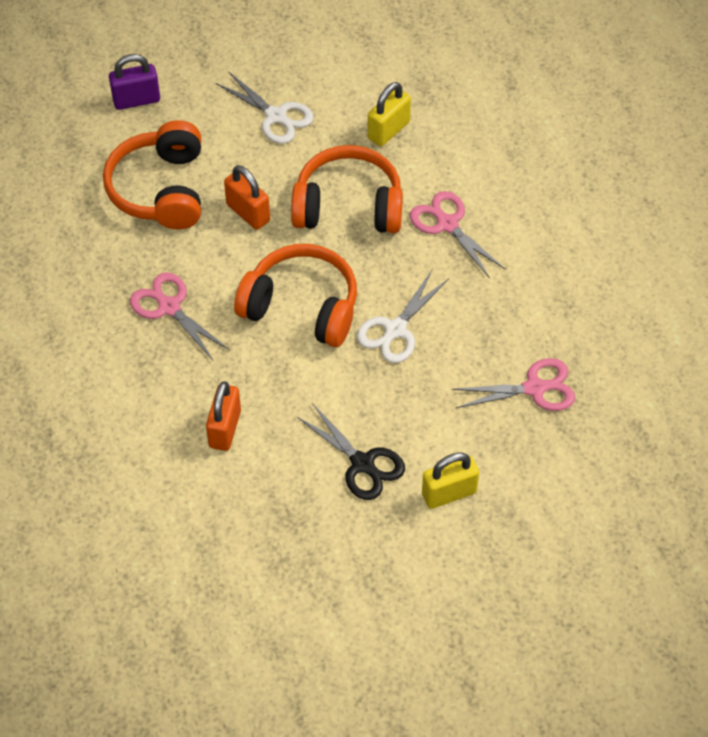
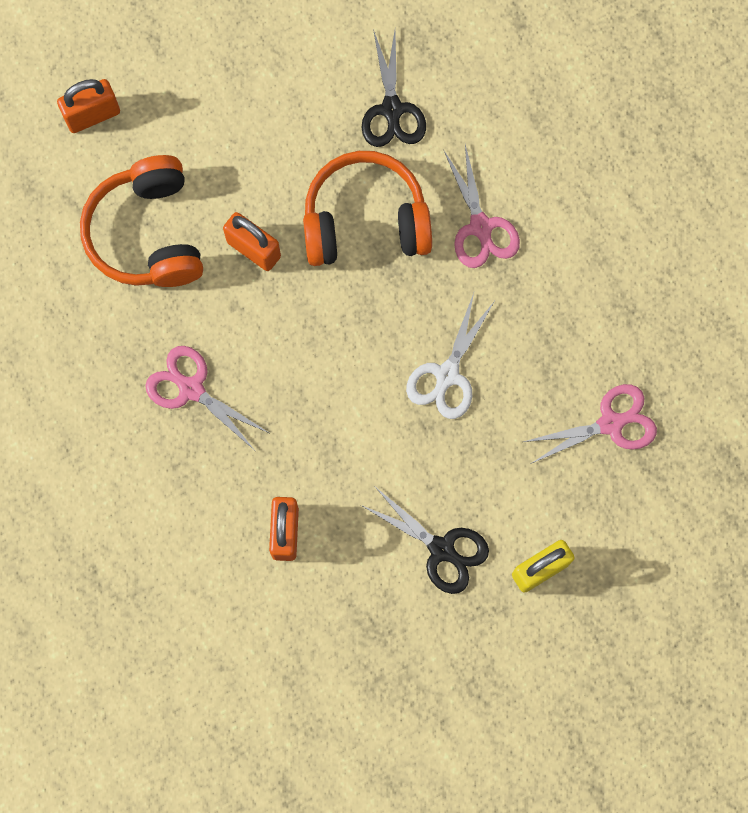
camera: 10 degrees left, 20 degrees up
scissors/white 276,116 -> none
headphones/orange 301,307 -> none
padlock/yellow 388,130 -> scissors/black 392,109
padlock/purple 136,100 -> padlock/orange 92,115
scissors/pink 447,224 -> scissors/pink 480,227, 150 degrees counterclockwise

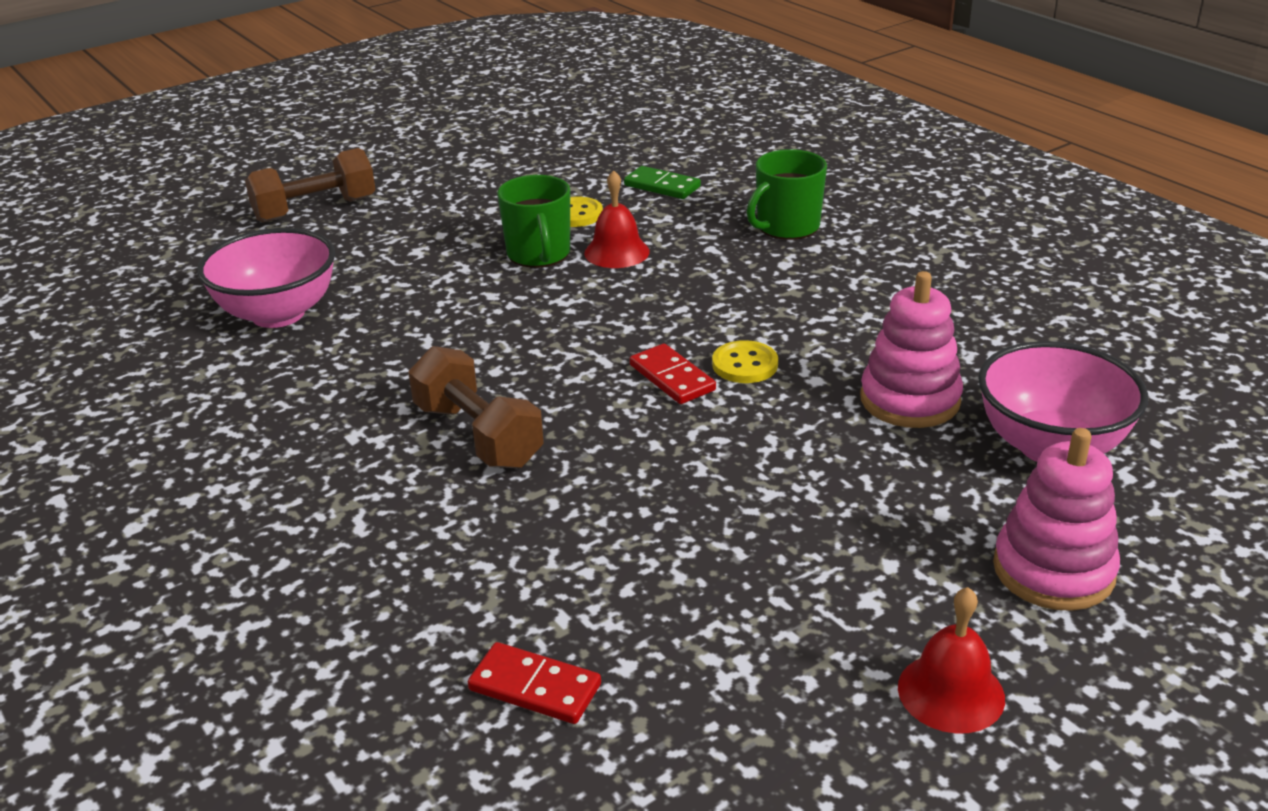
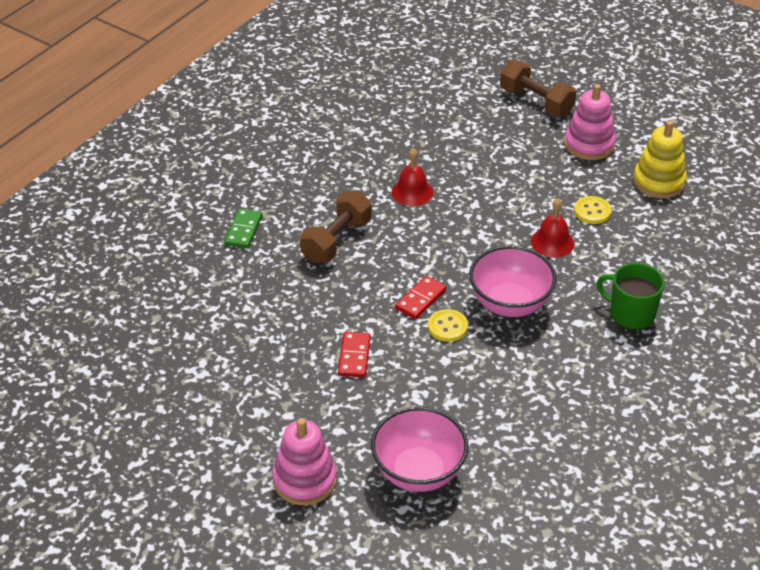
camera: 70 degrees right, 10 degrees up
mug/green 539,254 -> none
none -> stacking toy/yellow 659,181
bowl/pink 278,314 -> bowl/pink 510,304, relocated
domino/red 534,687 -> domino/red 354,356, relocated
domino/green 662,186 -> domino/green 243,230, relocated
stacking toy/pink 909,400 -> stacking toy/pink 589,144, relocated
bell/red 951,692 -> bell/red 412,192, relocated

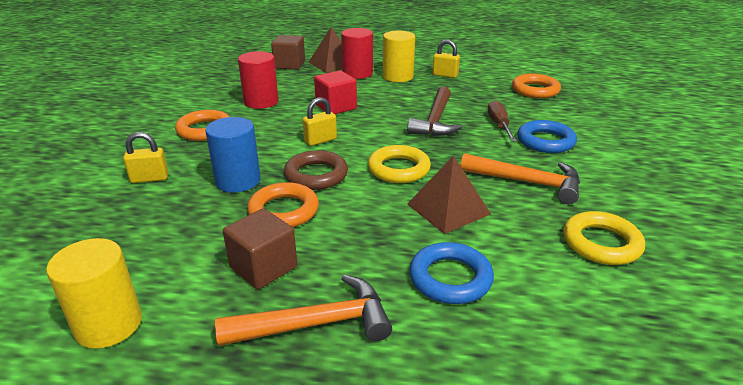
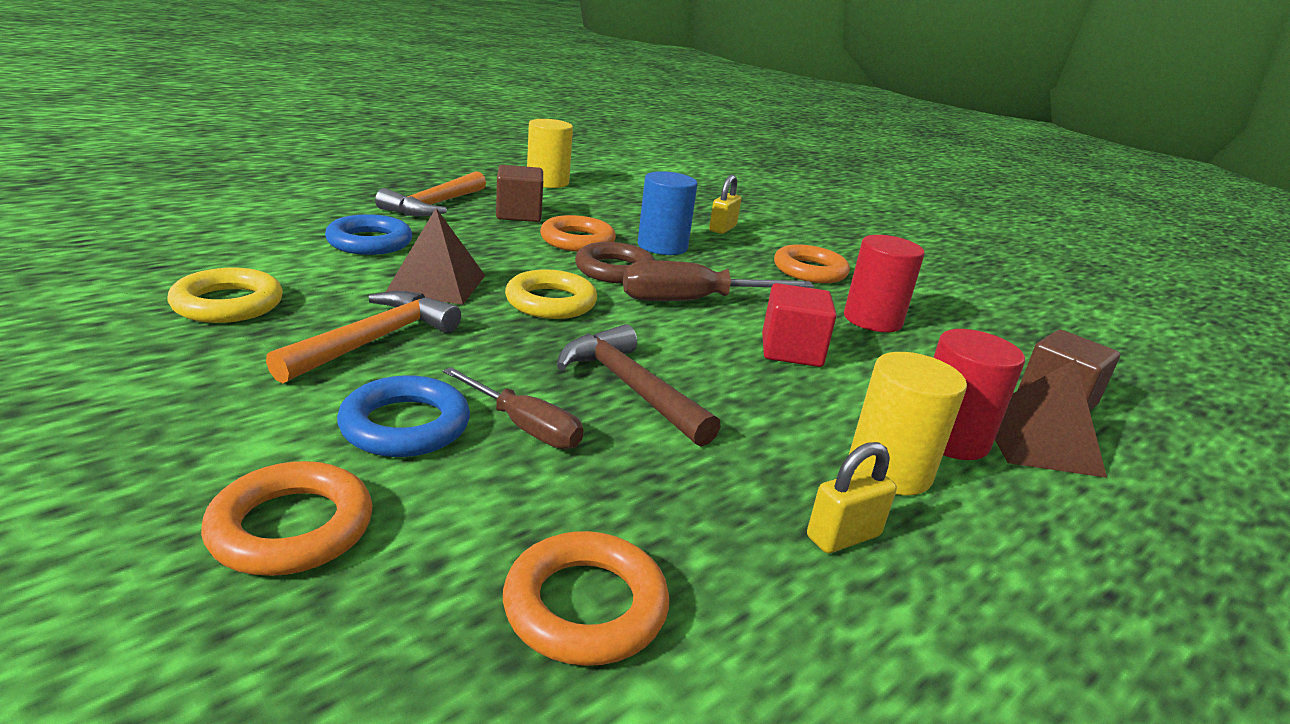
camera: 125 degrees right, 5 degrees down
none -> ring/orange 291,527
padlock/yellow 320,140 -> screwdriver/brown 693,301
hammer/orange 527,182 -> hammer/orange 374,340, 150 degrees clockwise

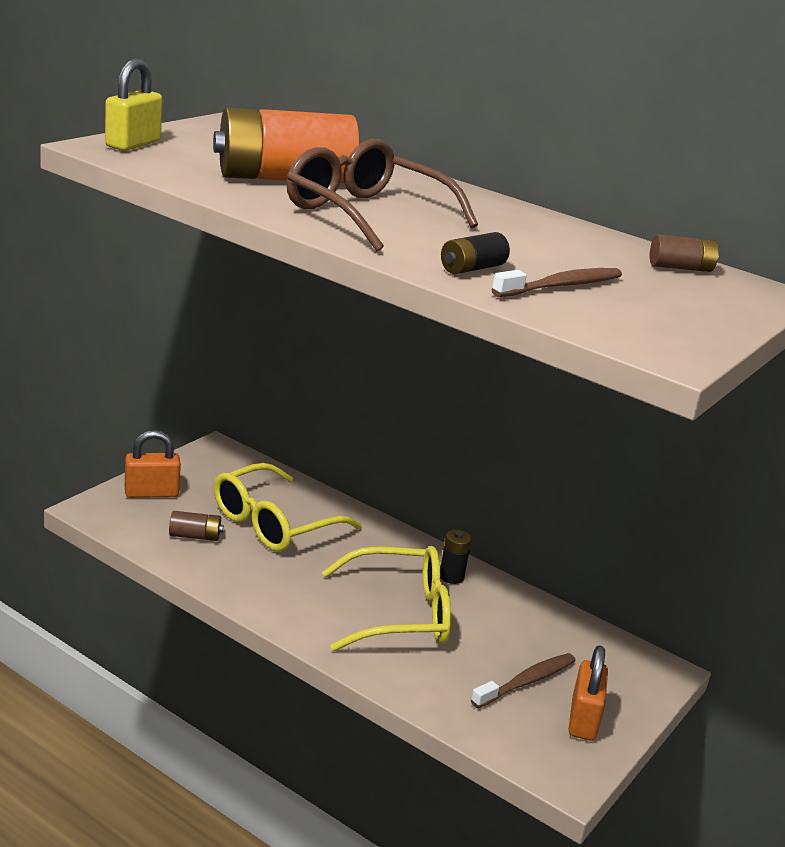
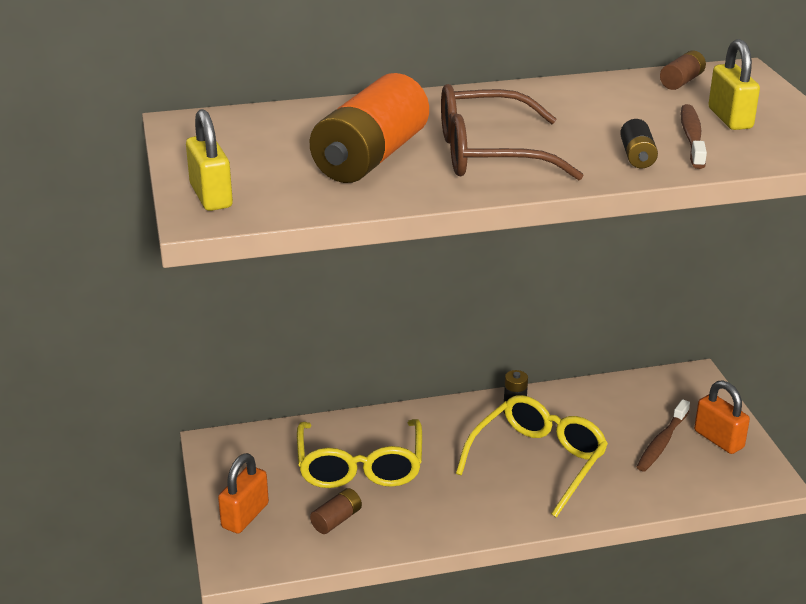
camera: 45 degrees left, 5 degrees up
none -> padlock/yellow 730,118
toothbrush/brown 526,682 -> toothbrush/brown 661,442, 150 degrees counterclockwise

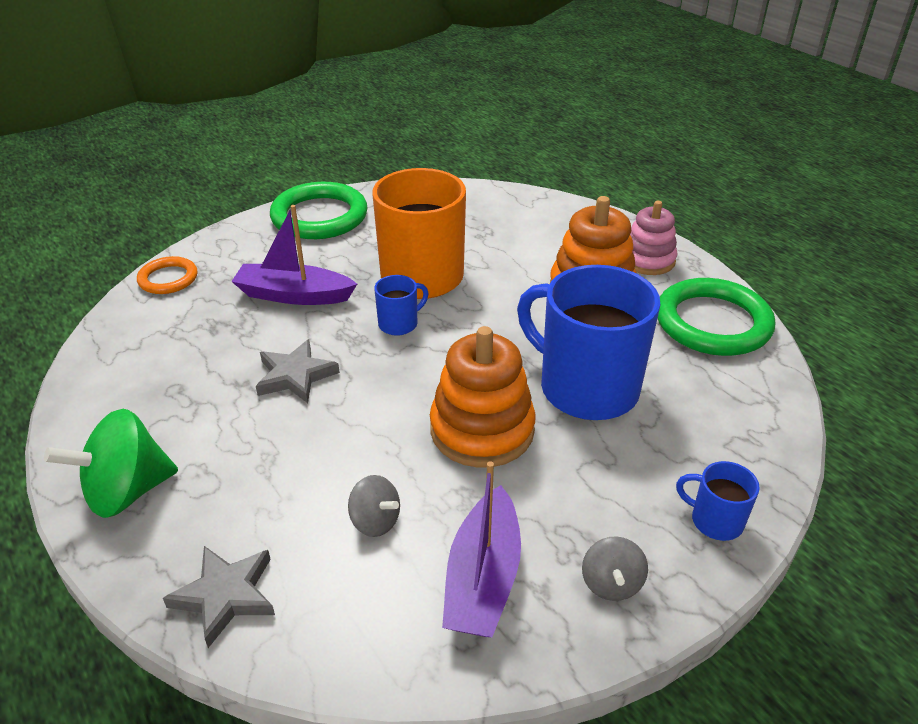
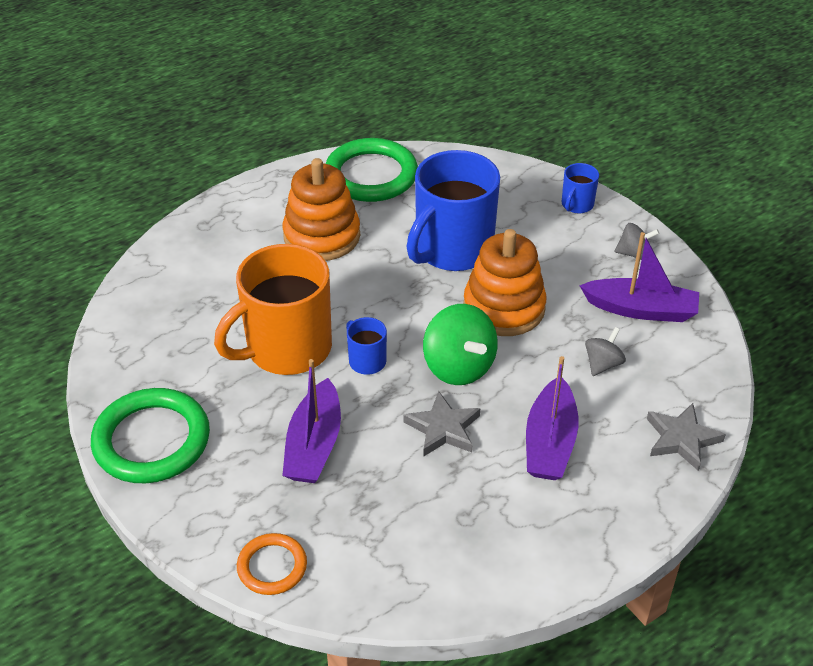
camera: 90 degrees left, 5 degrees up
stacking toy/pink 647,260 -> none
none -> boat/purple 550,442
spinning top/green 127,491 -> spinning top/green 459,367, relocated

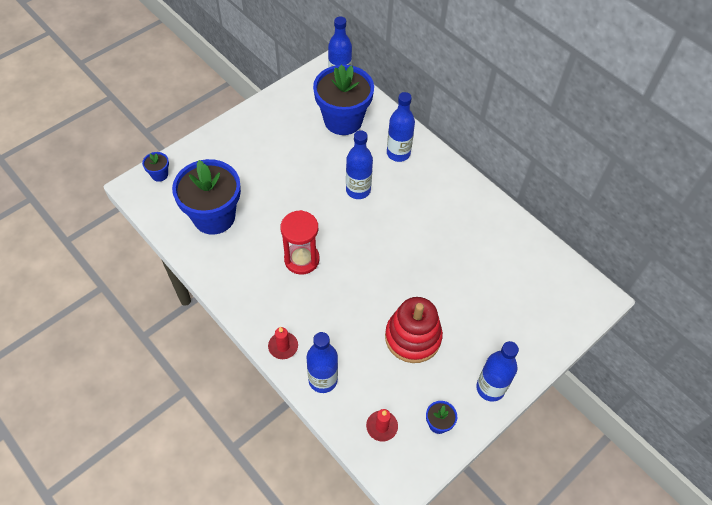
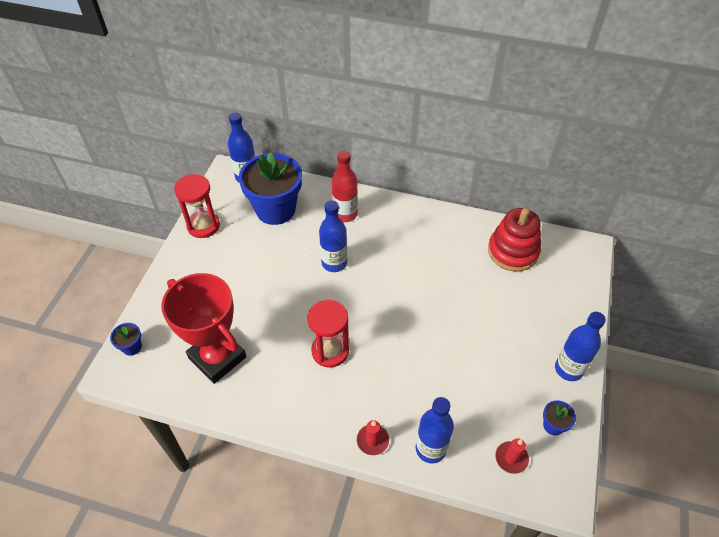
camera: 30 degrees left, 5 degrees down
none -> hourglass/red 203,226
stacking toy/red 413,337 -> stacking toy/red 513,251, relocated
flower pot/blue 214,217 -> trophy/red 217,357
bottle/blue 398,153 -> bottle/red 345,214

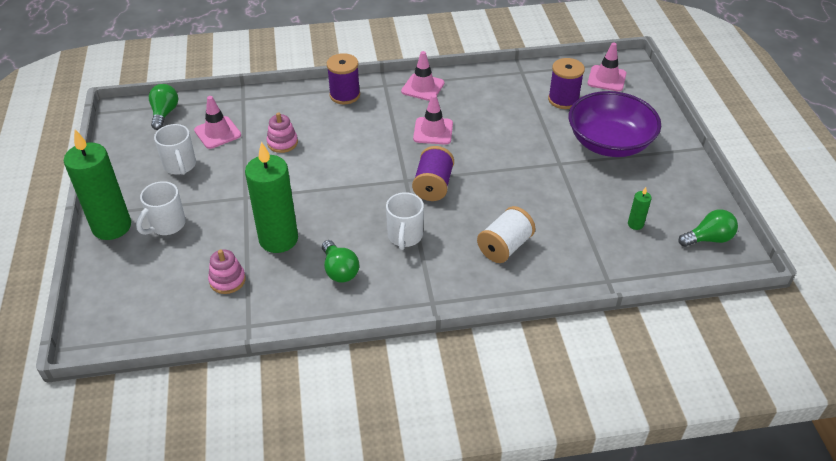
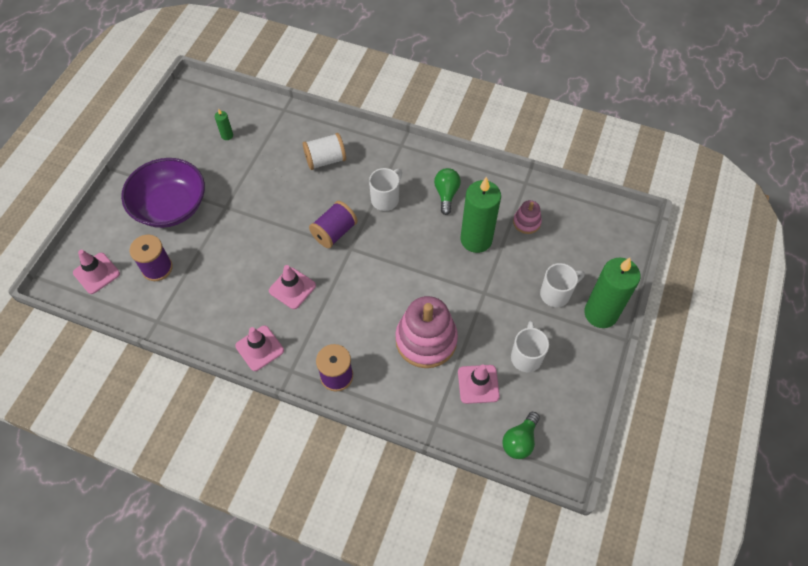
camera: 150 degrees left, 15 degrees up
light bulb/green 708,239 -> none
stacking toy/pink 282,143 -> stacking toy/pink 426,340, x2.03

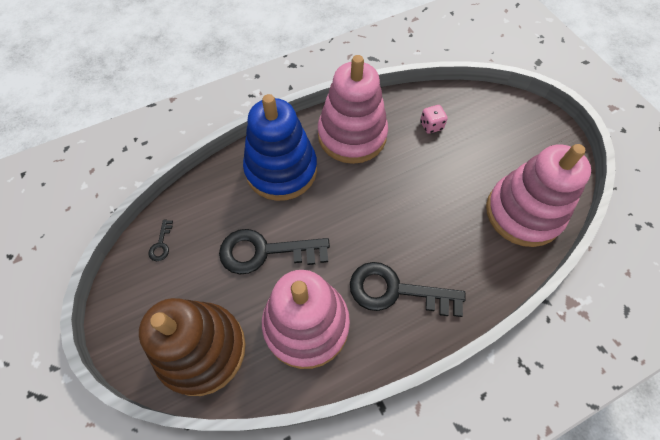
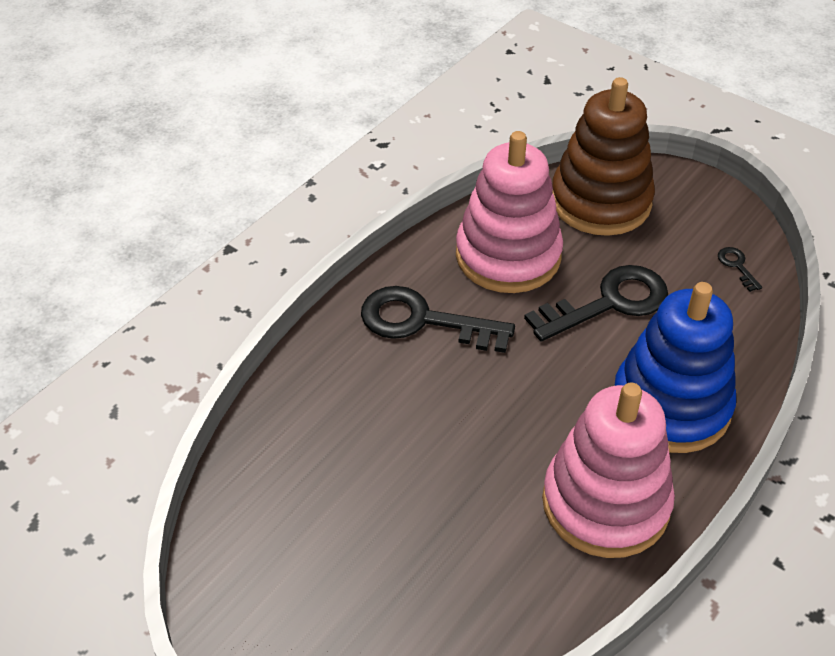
camera: 155 degrees right, 15 degrees down
dice/pink 431,125 -> none
stacking toy/pink 523,213 -> none
key/black 396,291 -> key/black 423,321, 150 degrees counterclockwise

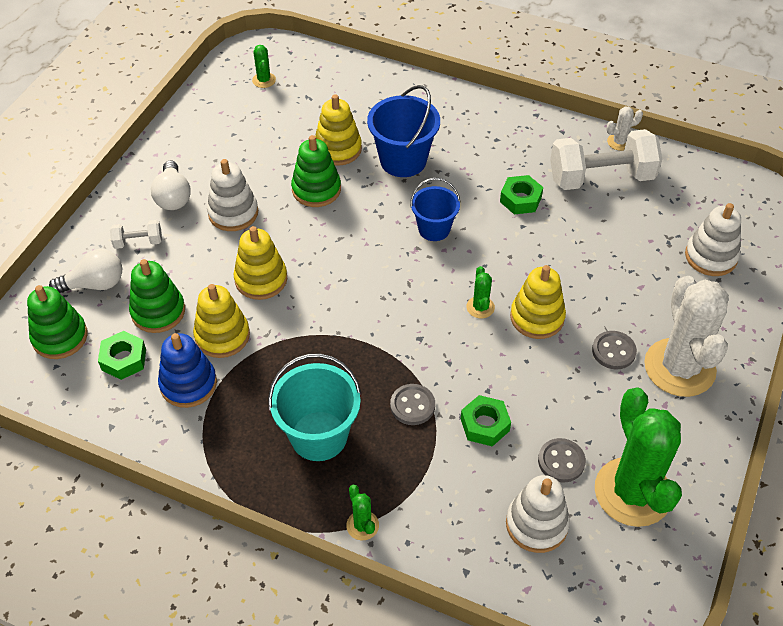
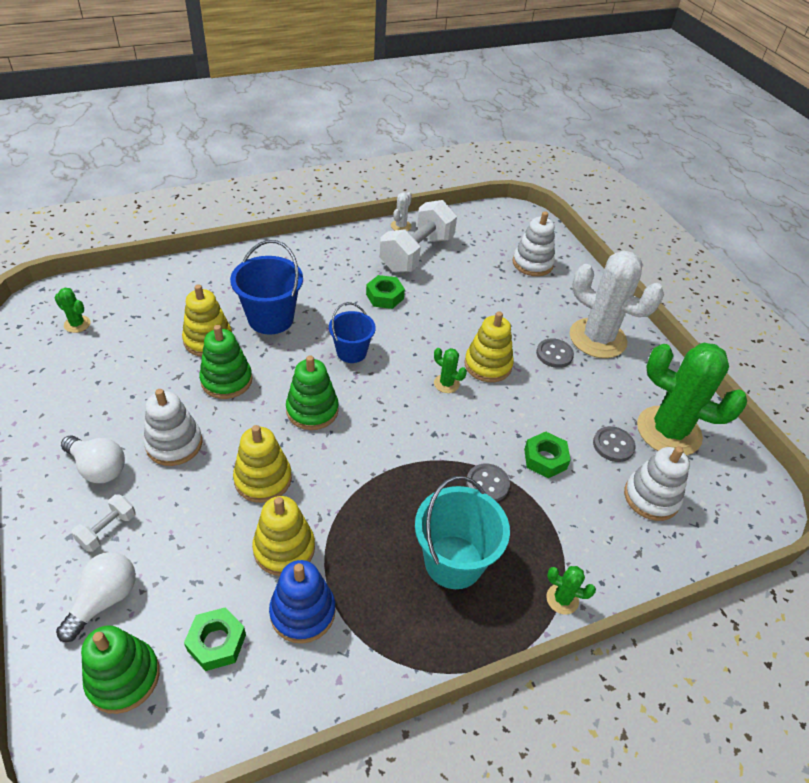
camera: 50 degrees left, 5 degrees down
stacking toy/green 158,311 -> stacking toy/green 312,410, relocated

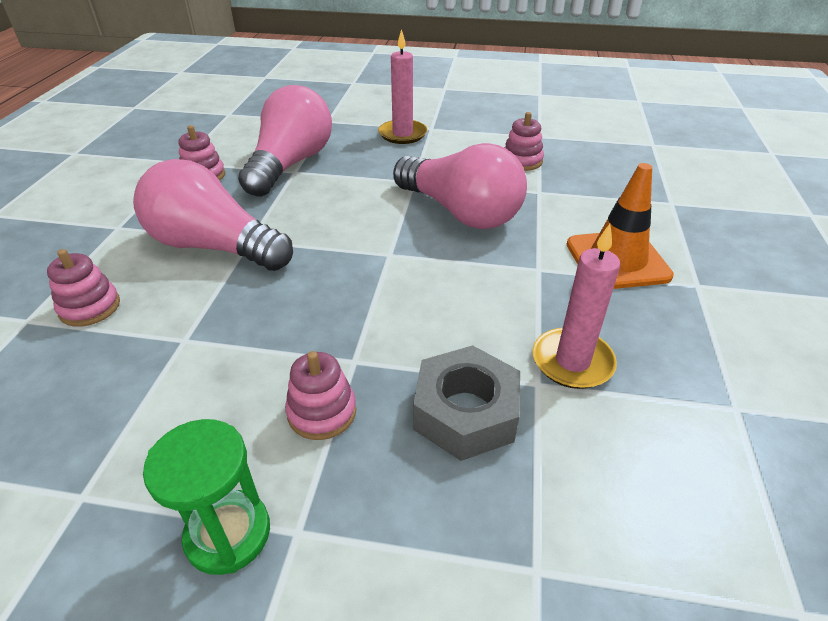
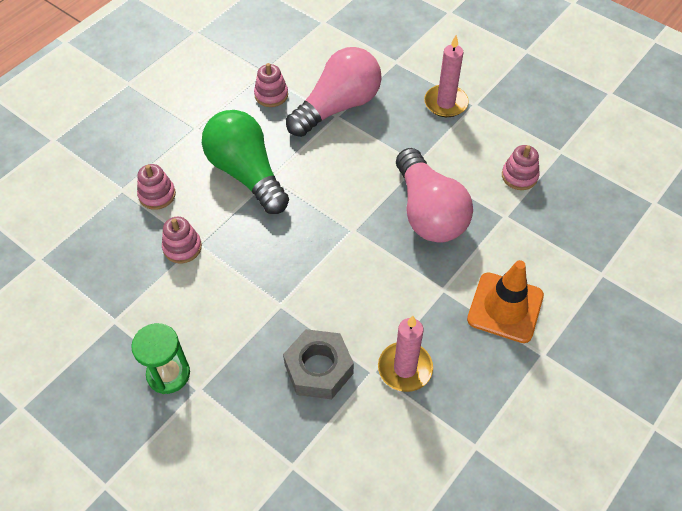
camera: 30 degrees right, 15 degrees up
stacking toy/pink 322,412 -> stacking toy/pink 182,247, relocated
light bulb/pink 214,246 -> light bulb/green 246,173

